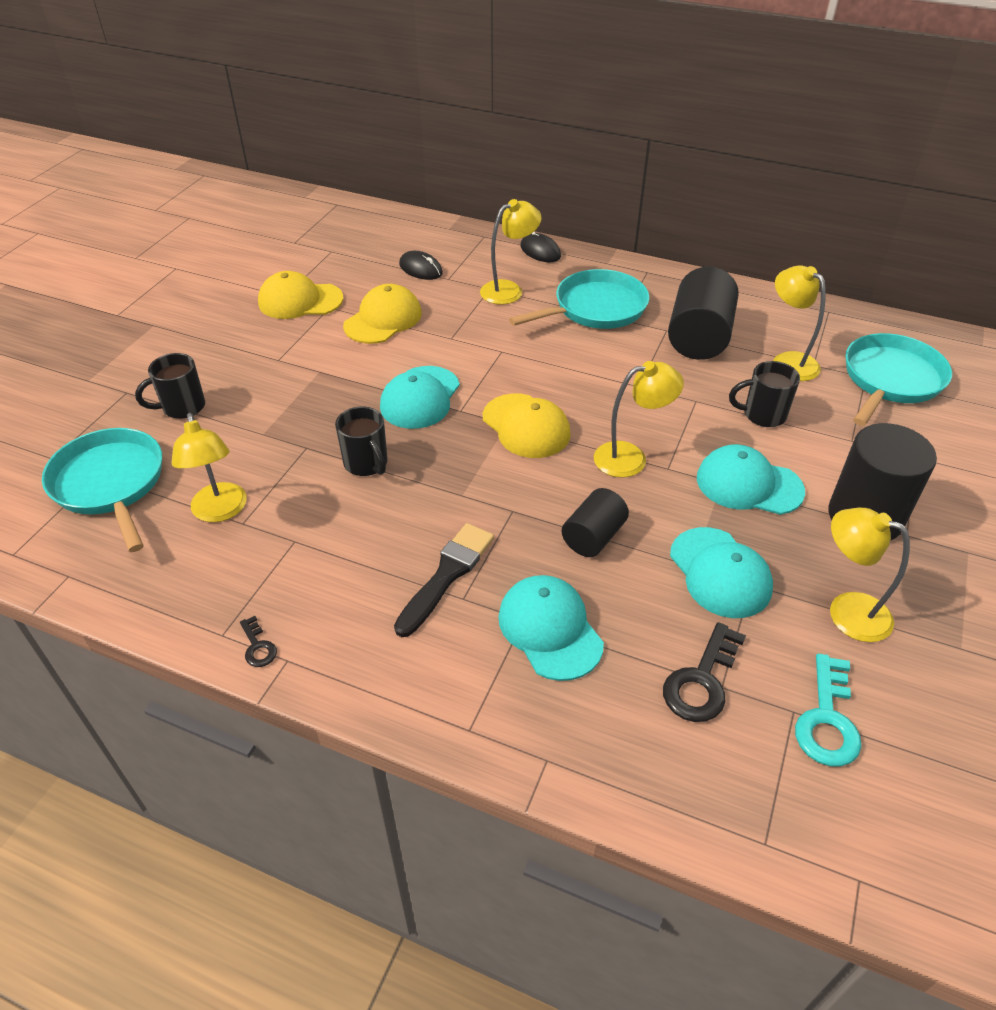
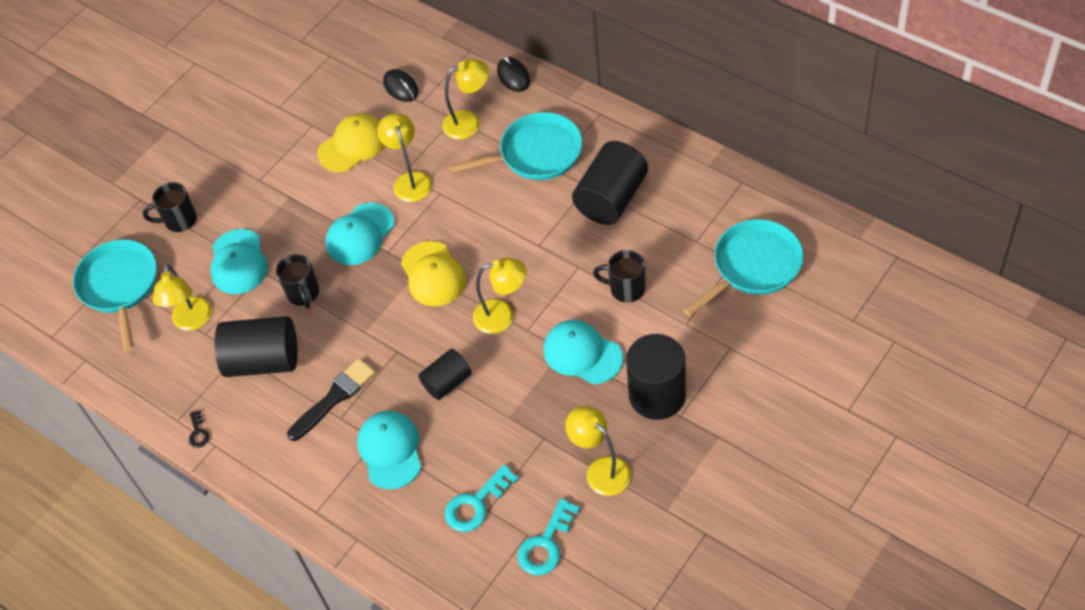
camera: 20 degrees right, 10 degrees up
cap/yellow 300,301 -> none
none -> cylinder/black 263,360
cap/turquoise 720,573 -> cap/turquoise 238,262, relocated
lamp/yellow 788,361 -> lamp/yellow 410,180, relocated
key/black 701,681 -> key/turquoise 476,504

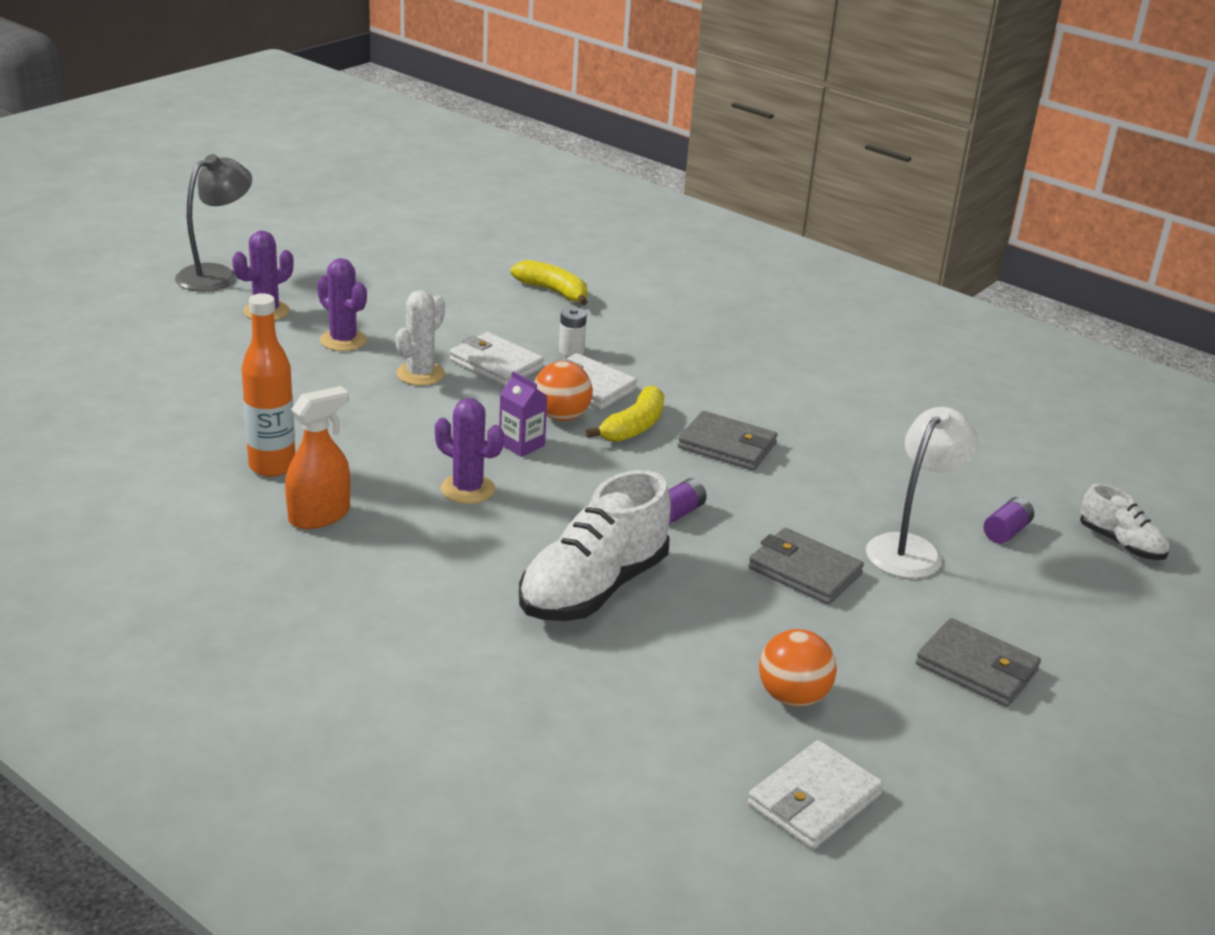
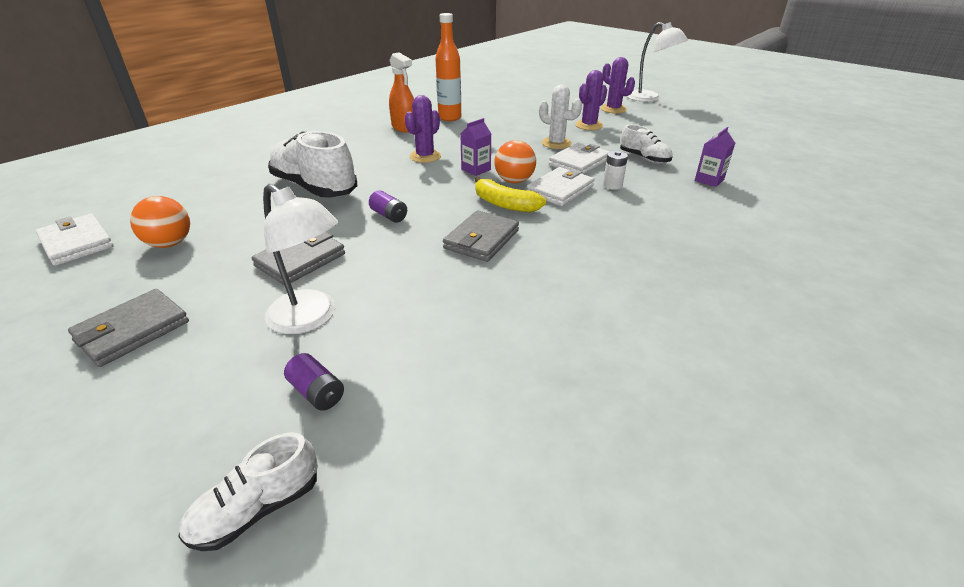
camera: 95 degrees right, 5 degrees up
none -> shoe/white 644,158
banana/yellow 553,291 -> carton/purple 709,180
lamp/grey 216,275 -> lamp/white 649,98

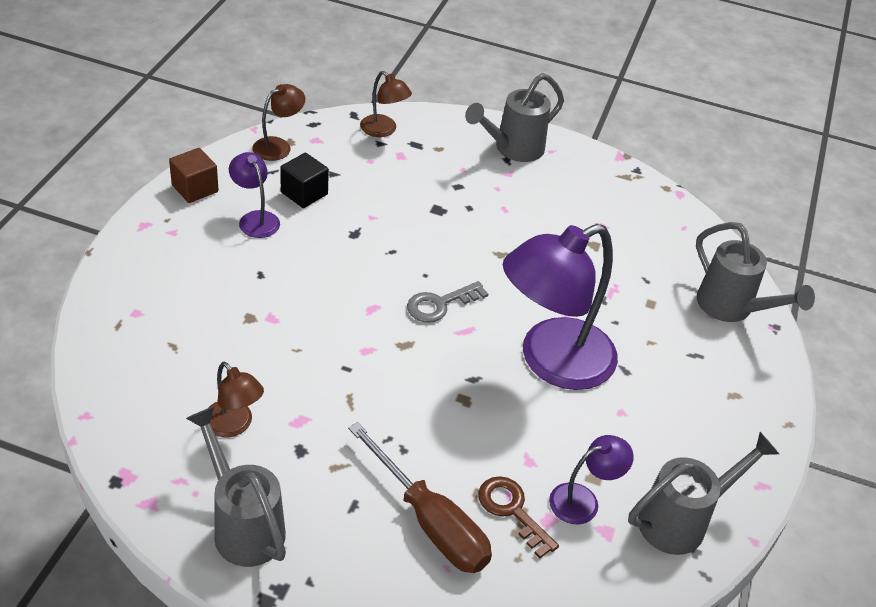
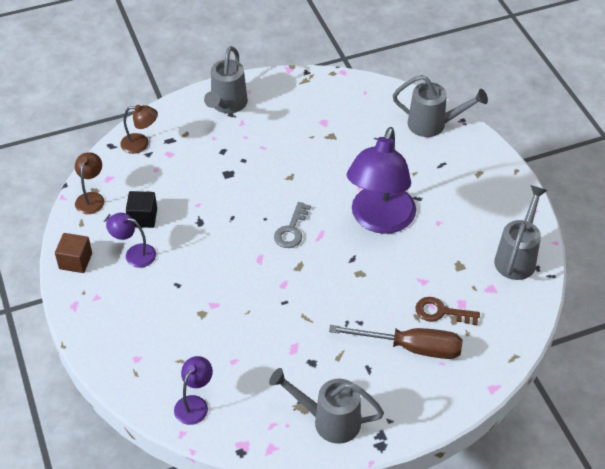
camera: 35 degrees left, 5 degrees up
lamp/brown 234,426 -> none
lamp/purple 583,500 -> lamp/purple 194,404, relocated

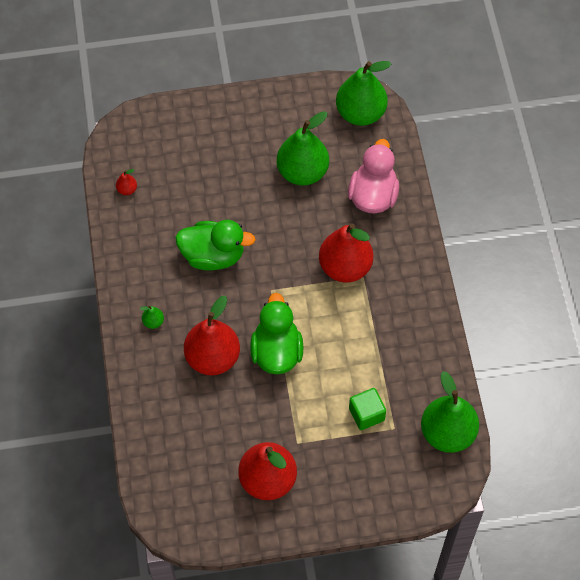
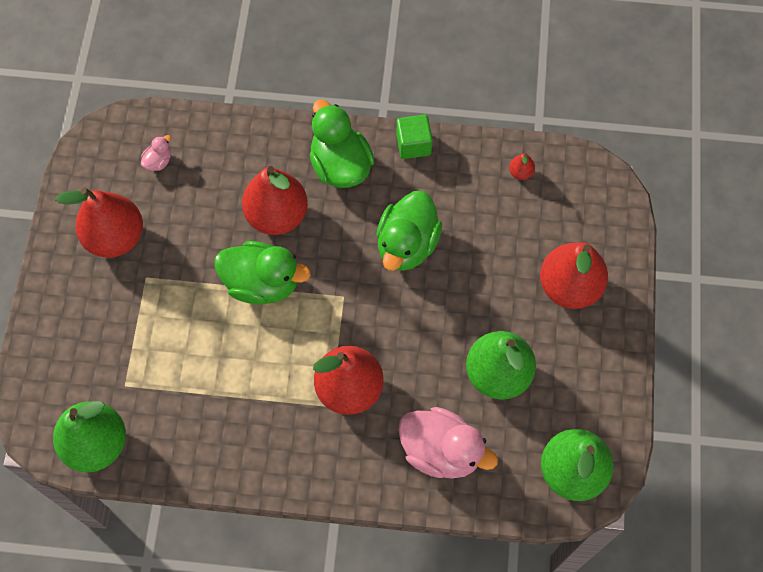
camera: 105 degrees right, 5 degrees up
none -> duck/pink 158,161
none -> pear/red 569,287
cube/green 366,414 -> cube/green 413,144, relocated
pear/green 153,322 -> duck/green 340,165

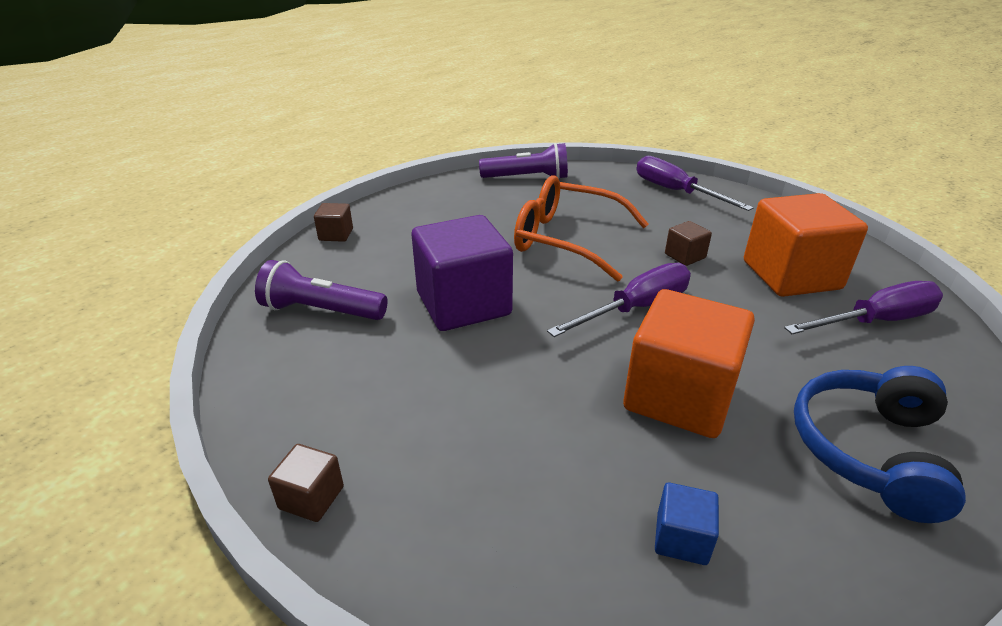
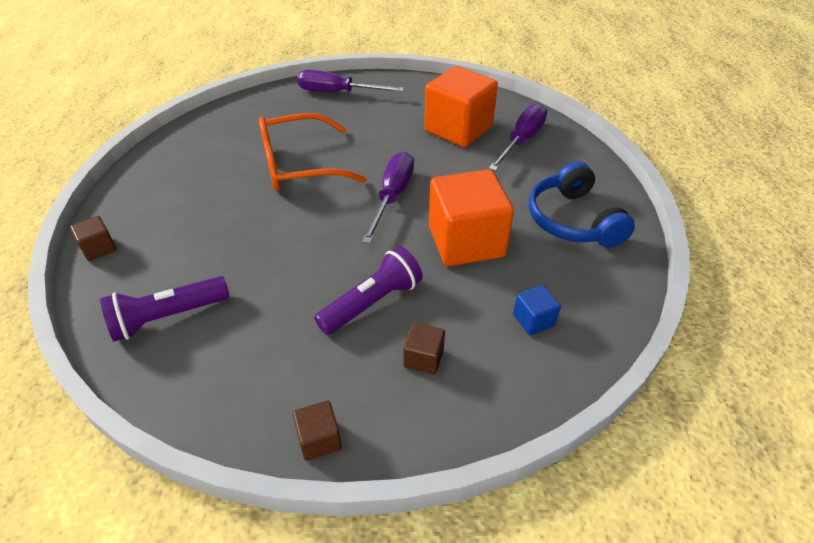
camera: 40 degrees left, 10 degrees up
cube/purple 463,304 -> none
flashlight/purple 527,178 -> flashlight/purple 372,303, relocated
cube/brown 685,256 -> cube/brown 423,358, relocated

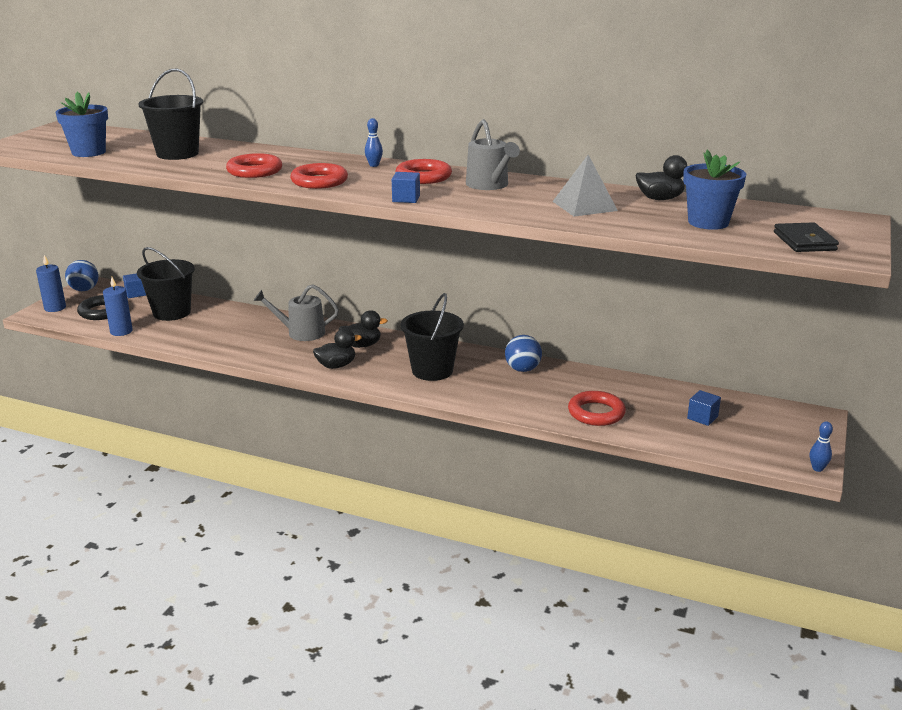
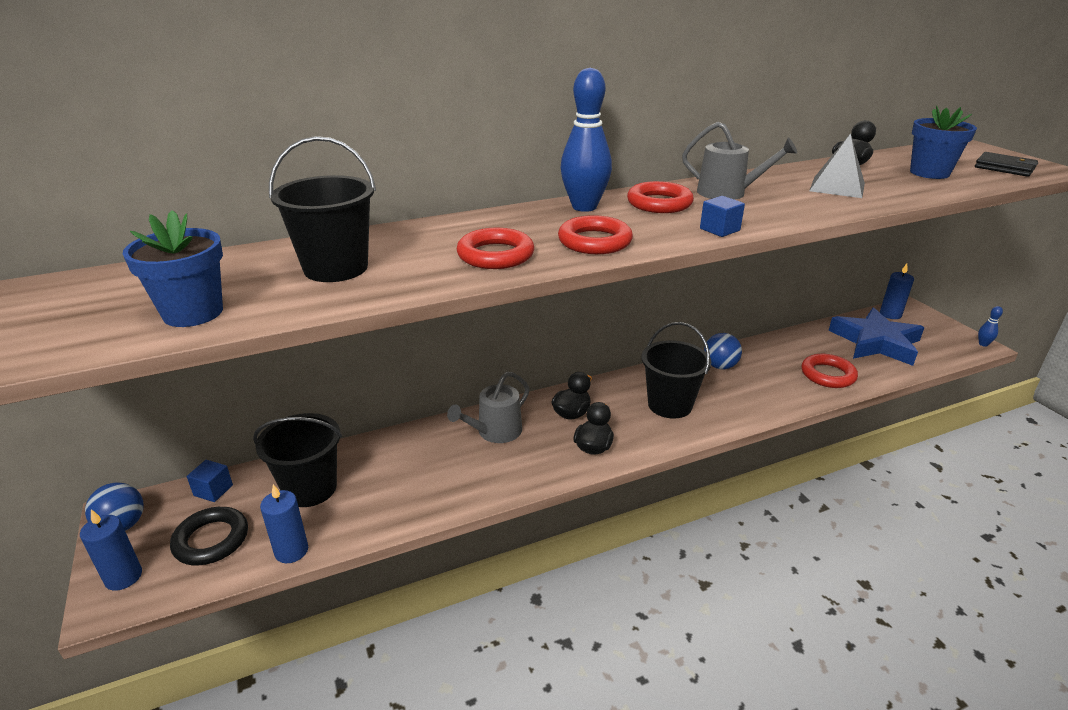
camera: 45 degrees left, 5 degrees up
none -> candle/blue 890,314
cube/blue 702,417 -> star/blue 875,342
bowling pin/blue 374,165 -> bowling pin/blue 584,207, x2.27

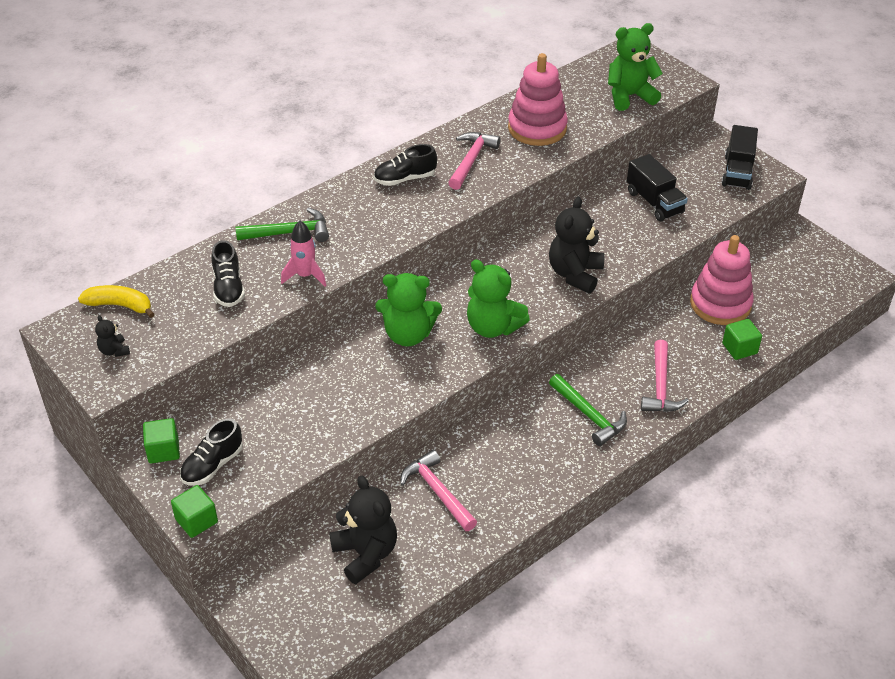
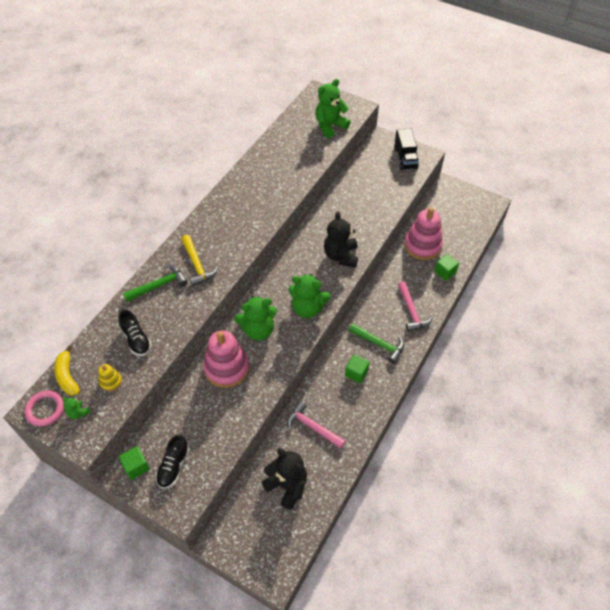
camera: 20 degrees left, 10 degrees up
rocket/pink 305,276 -> none
shoe/black 405,179 -> none
hammer/pink 471,160 -> none
truck/black 654,202 -> none
none -> ring/pink 45,409
none -> stacking toy/yellow 111,381
none -> hammer/yellow 197,265
cube/green 196,521 -> cube/green 356,373, relocated
stacking toy/pink 537,128 -> stacking toy/pink 227,368, relocated
teddy bear/black 114,351 -> teddy bear/green 79,412
banana/yellow 120,305 -> banana/yellow 67,376, 105 degrees counterclockwise

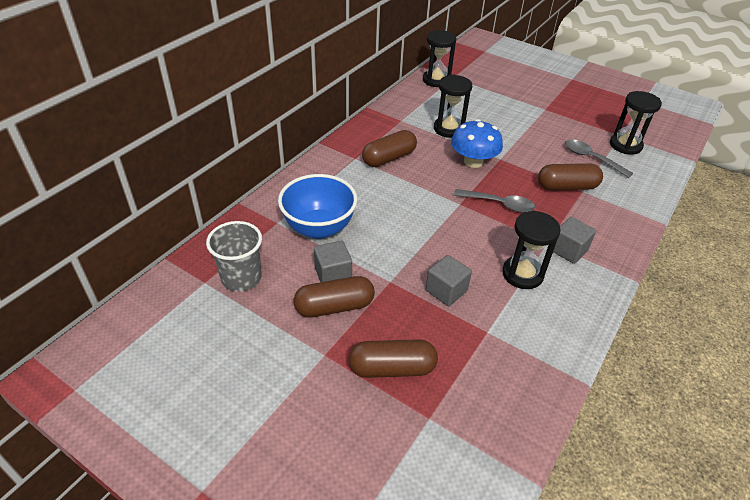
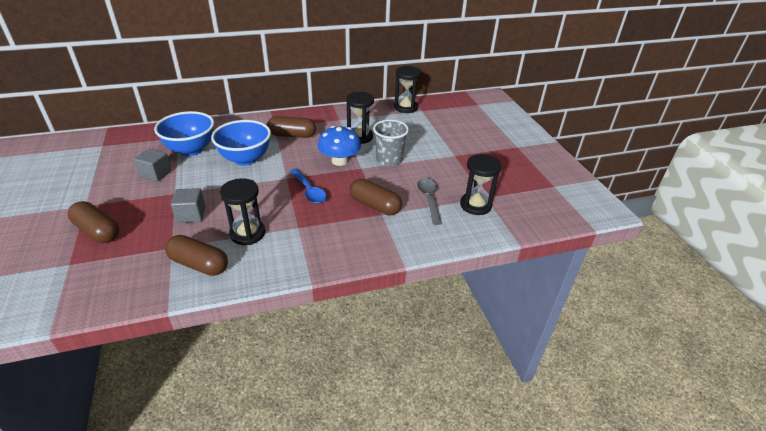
camera: 40 degrees right, 5 degrees down
cube/grey 568,250 -> none
none -> bowl/blue 245,159
cup/grey 241,278 -> cup/grey 389,160, relocated
capsule/brown 334,307 -> capsule/brown 199,264, relocated
spoon/grey 499,204 -> spoon/blue 309,191

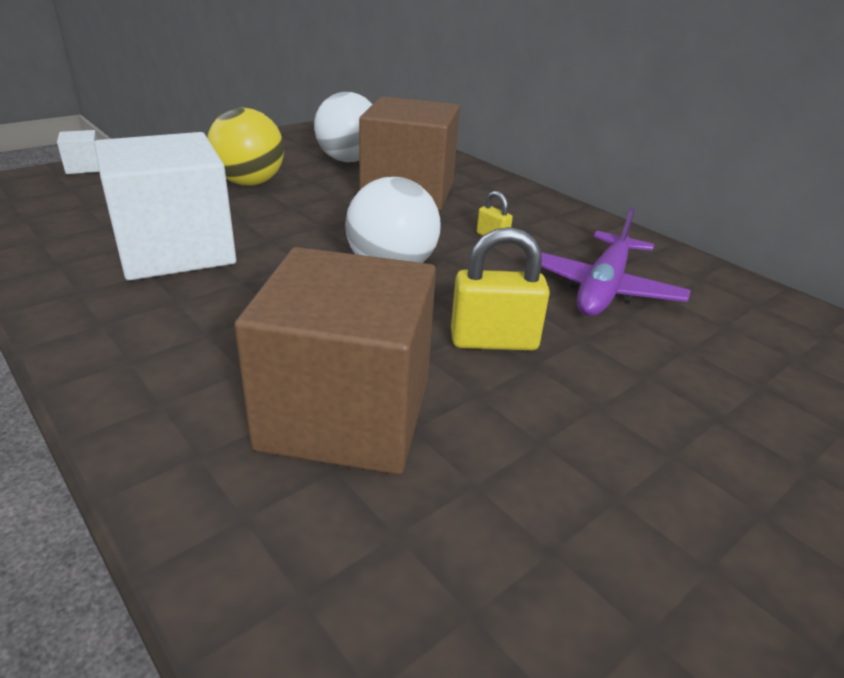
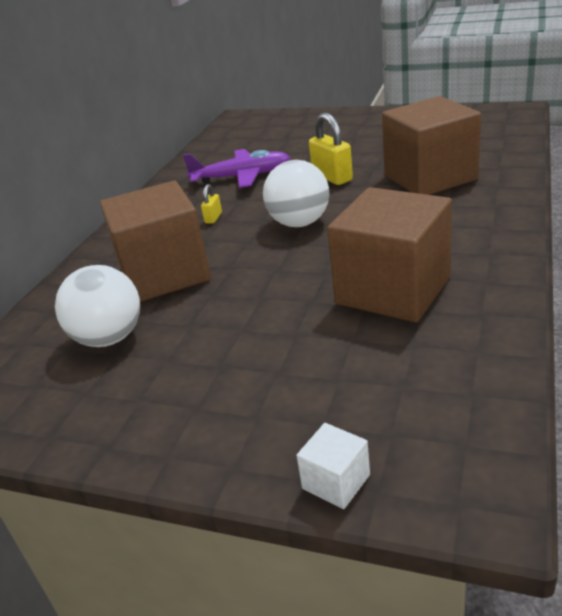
camera: 115 degrees left, 0 degrees up
ball/yellow 249,183 -> none
cube/white 175,250 -> cube/brown 393,290

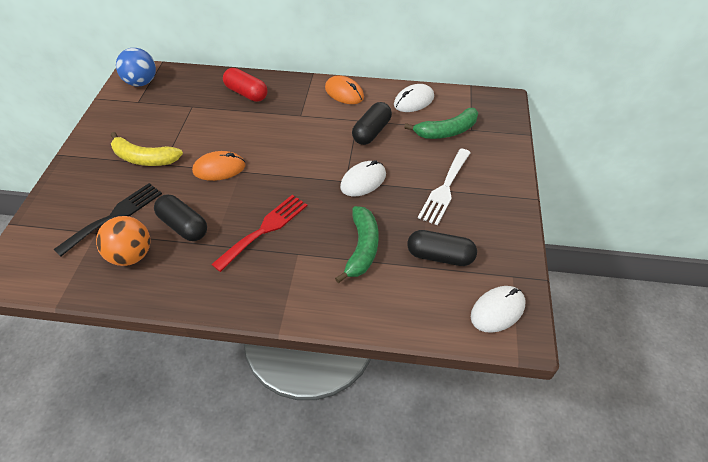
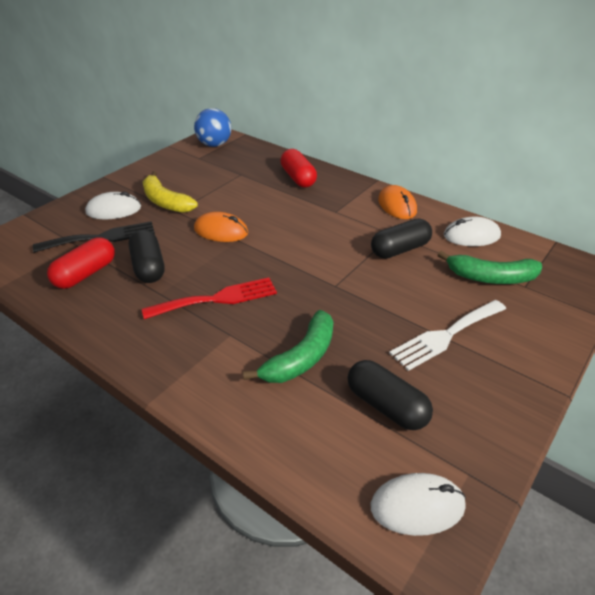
camera: 30 degrees right, 10 degrees down
mouse/white 363,181 -> mouse/white 114,210, relocated
ball/orange 131,255 -> capsule/red 86,274

